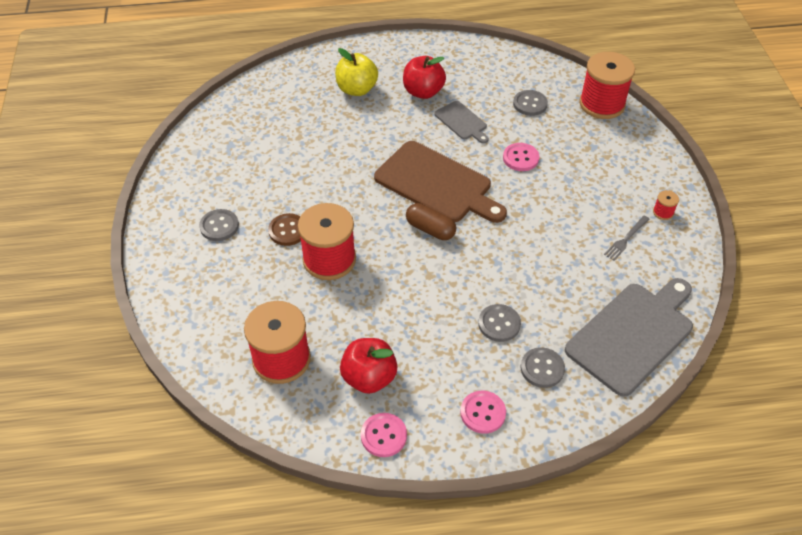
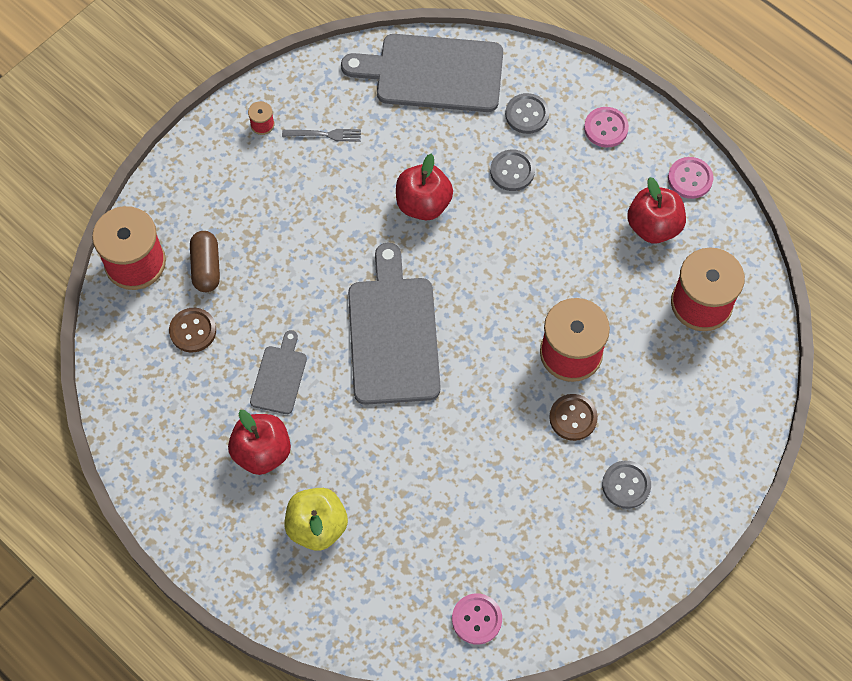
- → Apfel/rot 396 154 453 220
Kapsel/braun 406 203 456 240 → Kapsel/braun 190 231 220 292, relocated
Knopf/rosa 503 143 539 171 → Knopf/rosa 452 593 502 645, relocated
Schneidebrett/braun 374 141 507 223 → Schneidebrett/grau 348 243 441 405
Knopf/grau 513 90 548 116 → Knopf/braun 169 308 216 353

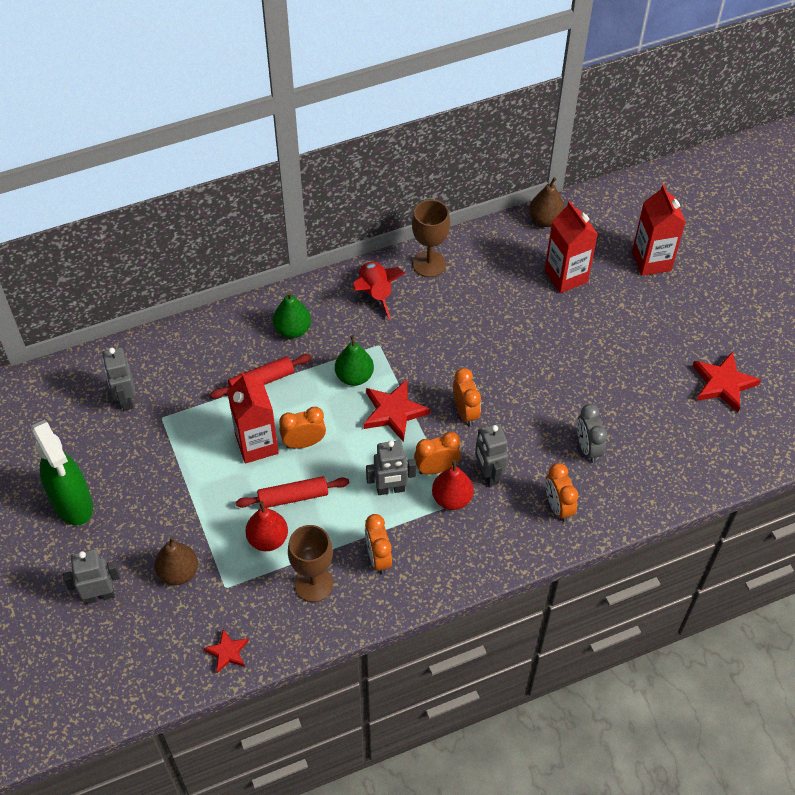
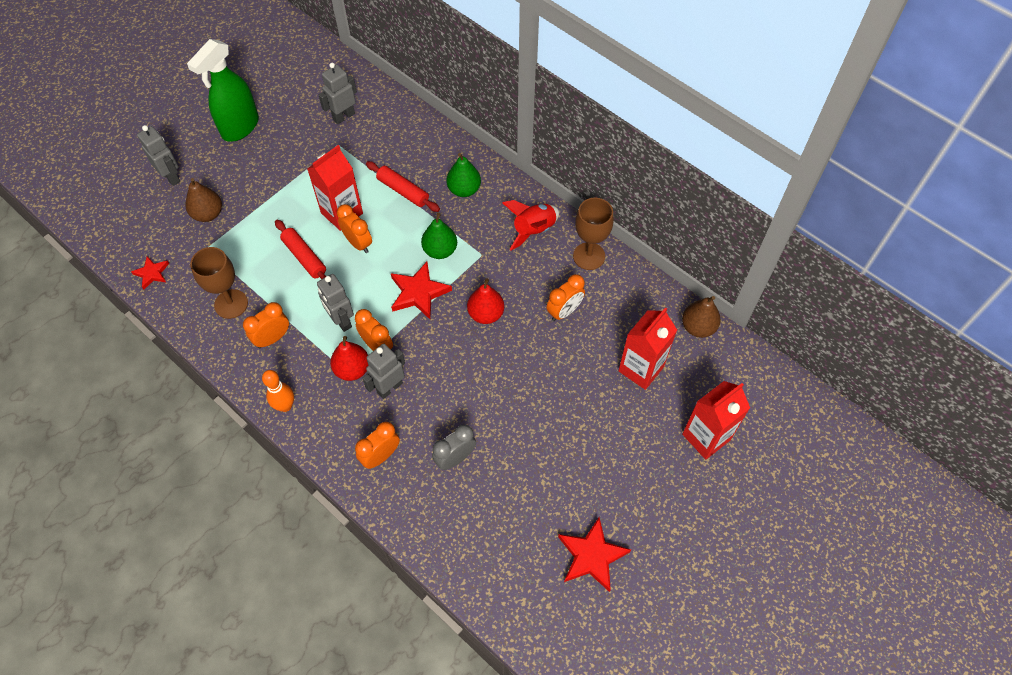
- → Bowlingkegel/orange 262 370 294 412
Birne/rot 245 501 288 551 → Birne/rot 467 278 504 324, relocated
Wecker/orange 453 368 481 426 → Wecker/orange 546 274 585 321, relocated

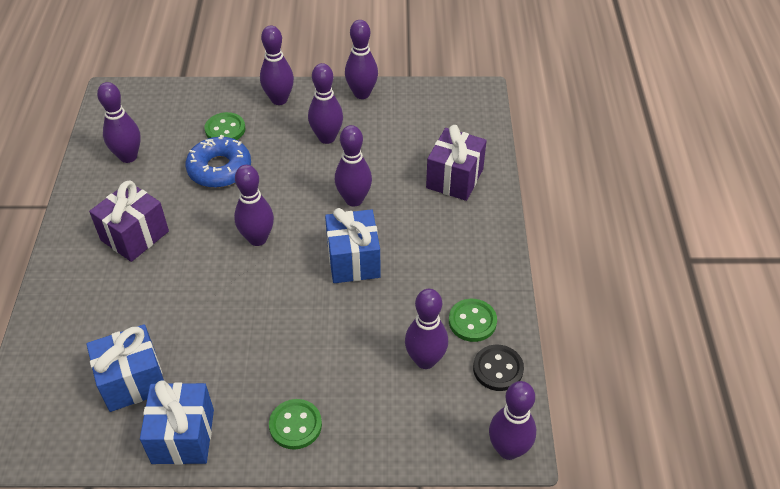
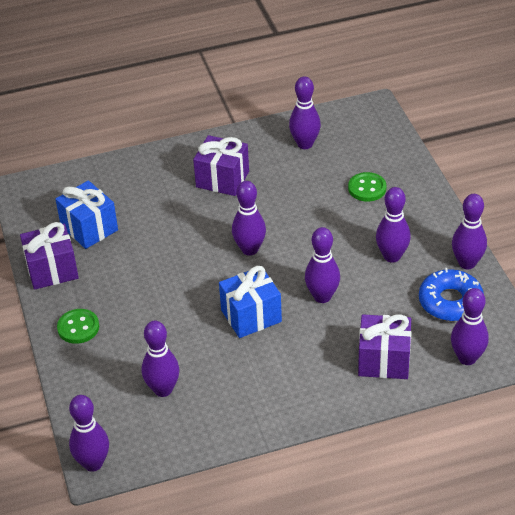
Knopf/grün 449 299 497 342 → -
Knopf/schwarz 473 345 524 391 → -
Donut/blau 185 135 251 188 → Donut/blau 419 268 484 321, relocated
Bowlingkegel/lila 260 26 294 105 → Bowlingkegel/lila 451 288 489 365, relocated
Geschenk/blau 140 380 214 465 → Geschenk/lila 20 222 79 290

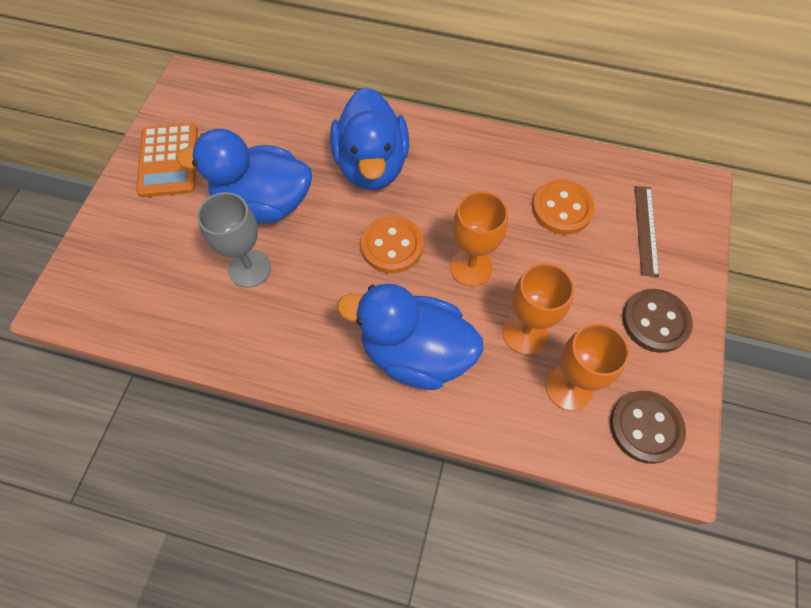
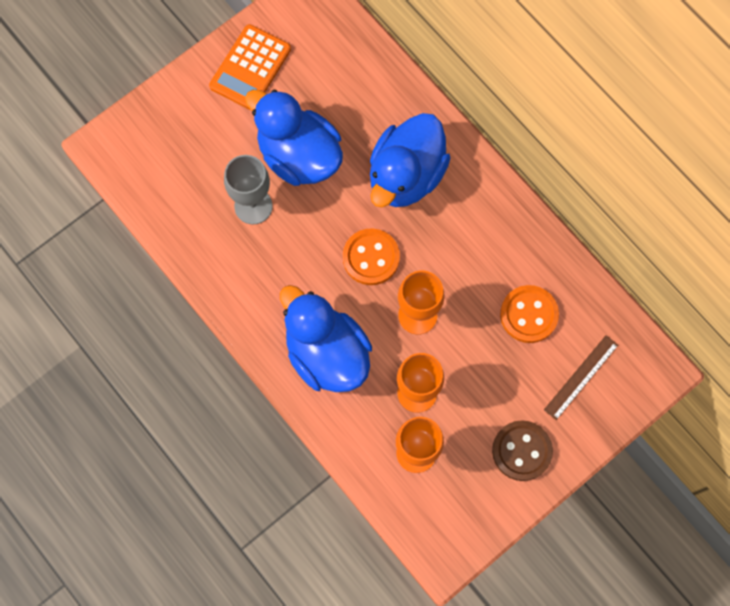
Knopf/braun 610 391 686 464 → -

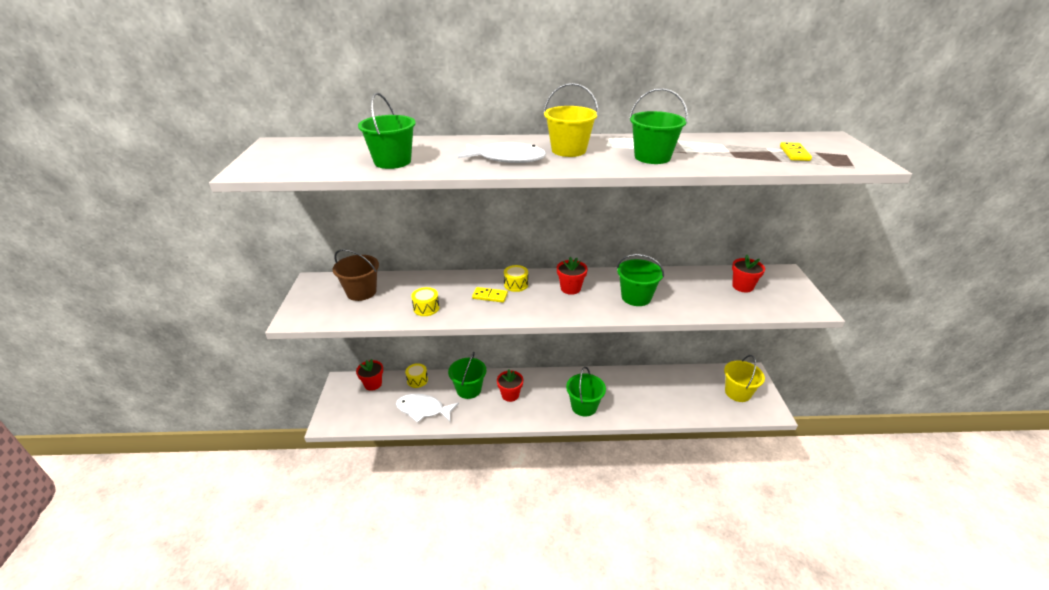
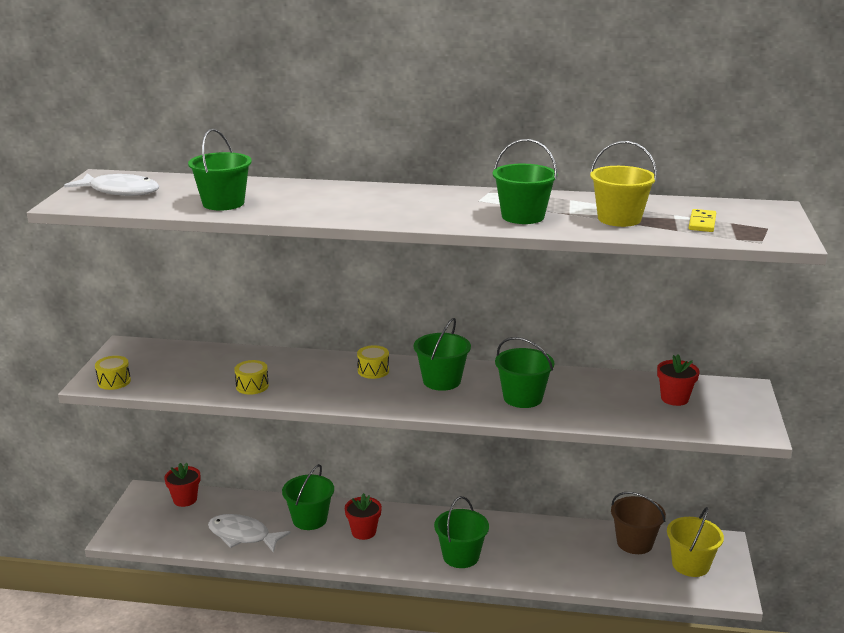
Dominostein/gelb 472 287 508 303 → -
Eimer/braun 333 249 379 301 → Eimer/braun 611 492 666 554, relocated
Trommel/gelb 405 363 428 388 → Trommel/gelb 95 356 131 390, relocated
Fisch/weiß 458 142 546 163 → Fisch/weiß 64 173 159 196, relocated
Eimer/gelb 544 83 598 157 → Eimer/gelb 590 141 657 227, relocated
Blumentopf/rot 557 256 588 295 → Eimer/grün 414 318 471 391

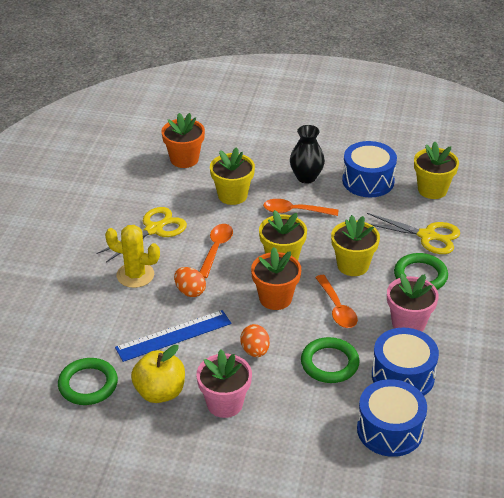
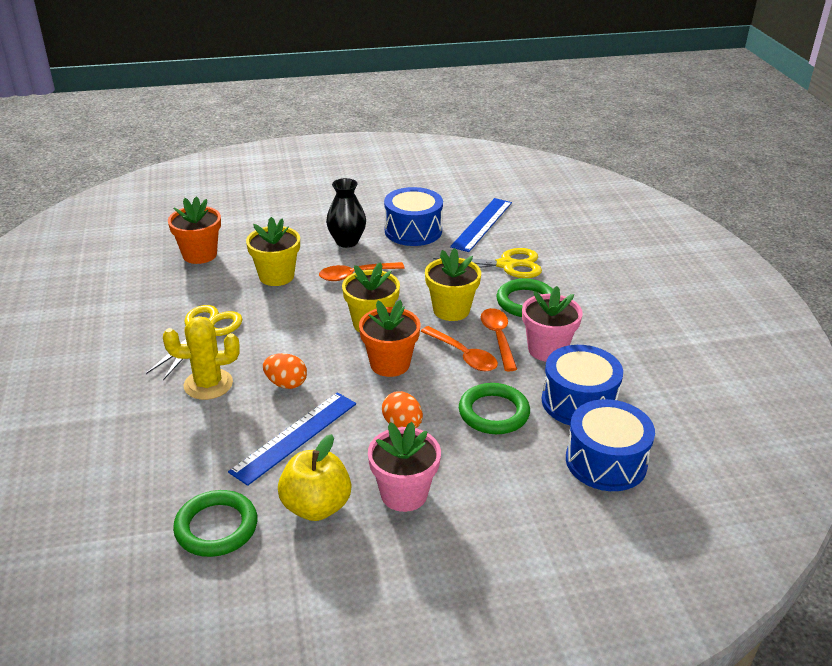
Löffel/orange 200 224 233 278 → Löffel/orange 481 308 517 371, relocated
Blumentopf/gelb 414 142 459 199 → Lineal/blau 450 198 512 252

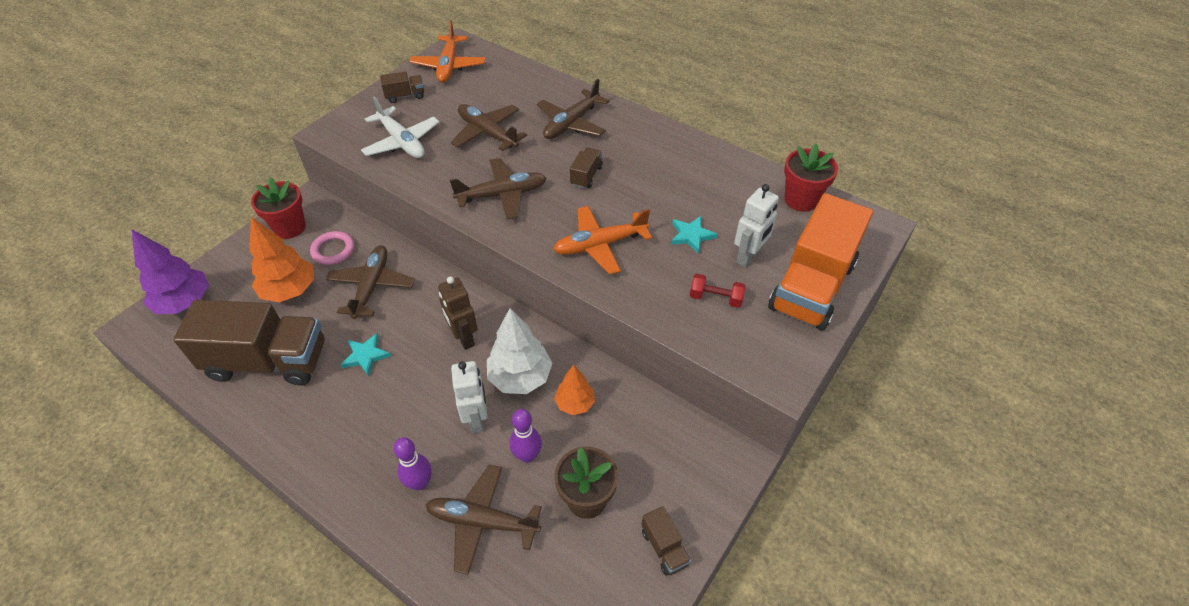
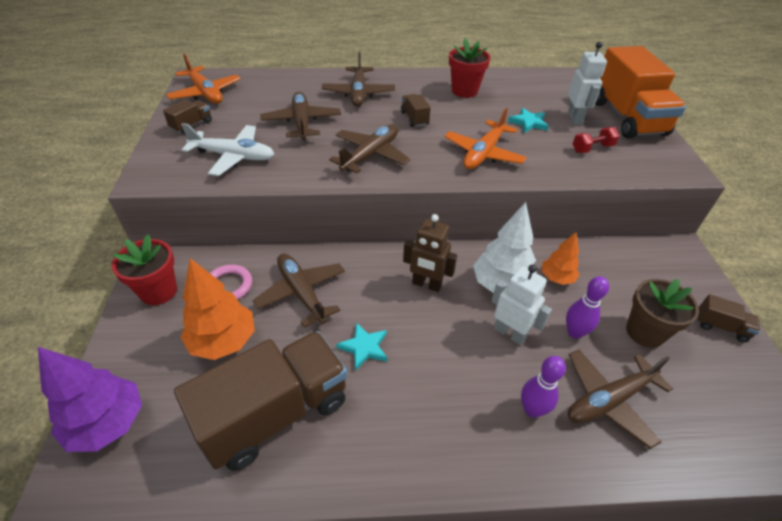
Blumentopf/rot 784 144 838 212 → Blumentopf/rot 449 38 491 98, relocated
Flugzeug/braun 451 104 527 151 → Flugzeug/braun 261 92 341 140, 75 degrees clockwise

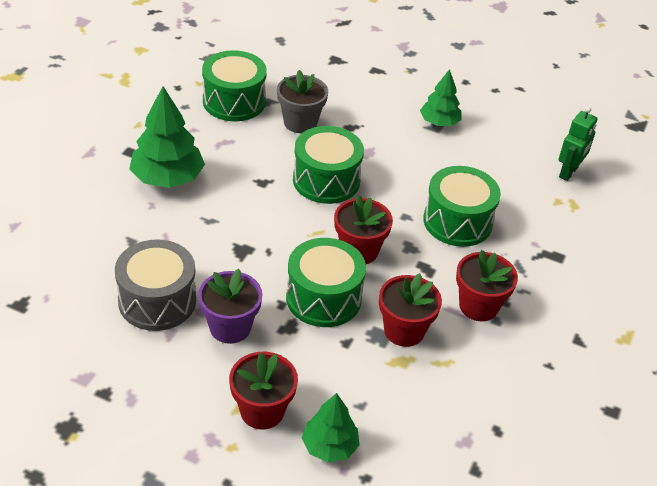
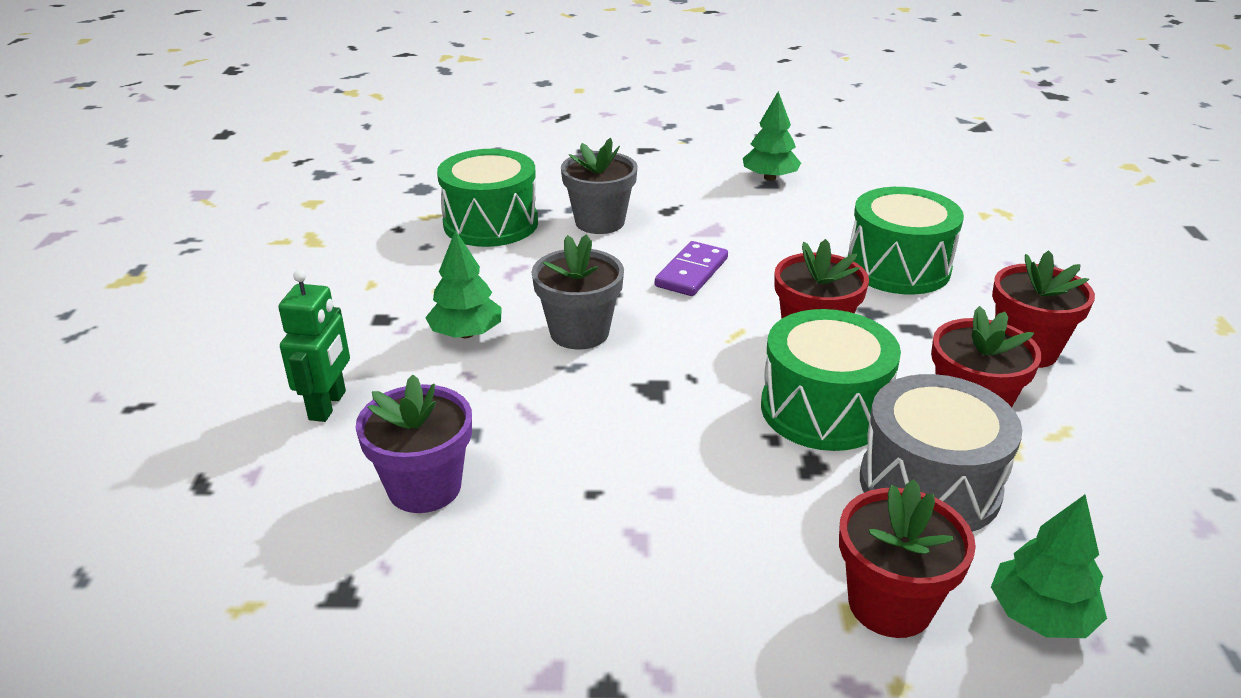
- → Blumentopf/grau 532 234 624 350
Trommel/grau 115 239 196 331 → Trommel/grau 860 374 1022 532, relocated
Blumentopf/lila 198 269 263 344 → Blumentopf/lila 355 374 472 513, relocated
Roboter/grün 558 107 598 181 → Roboter/grün 278 270 350 422, relocated
Trommel/grün 293 126 364 204 → Dominostein/lila 655 241 728 296
Baum/grün 129 87 205 188 → Baum/grün 425 230 502 338, x0.62

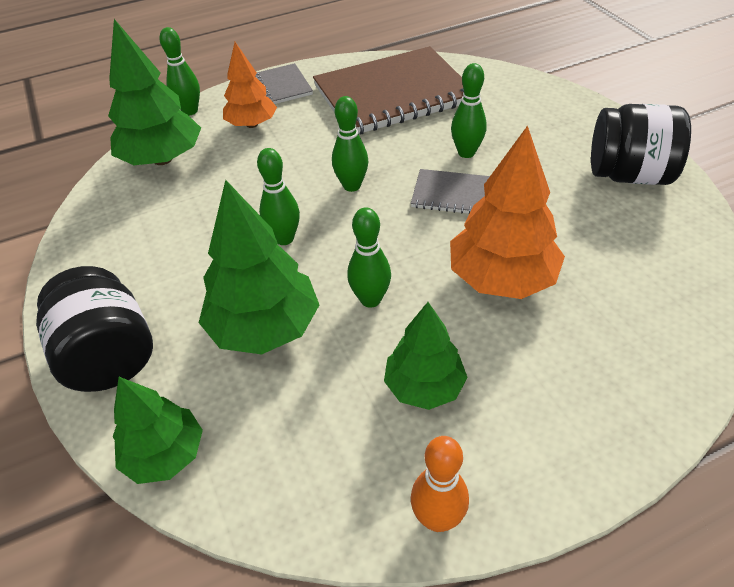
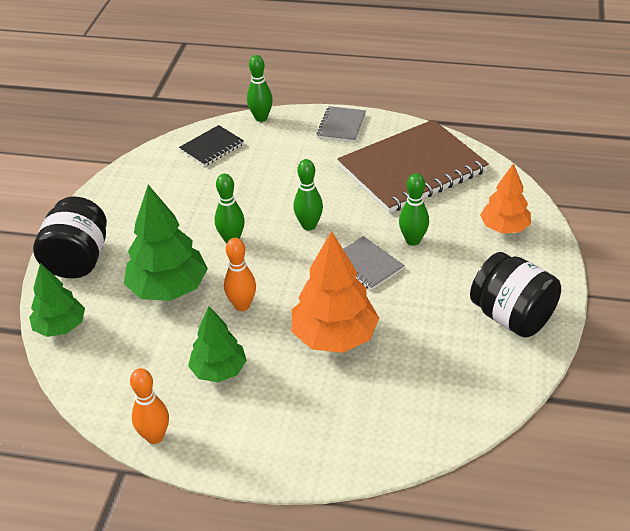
Baum/orange 223 42 277 128 → Baum/orange 480 163 531 233, relocated
Baum/grün 108 19 201 165 → Notizbuch/schwarz 179 125 244 166
Bowlingkegel/grün 347 207 391 308 → Bowlingkegel/orange 224 238 256 311
Notizbuch/braun 313 46 464 135 → Notizbuch/braun 337 120 489 213, 45 degrees counterclockwise

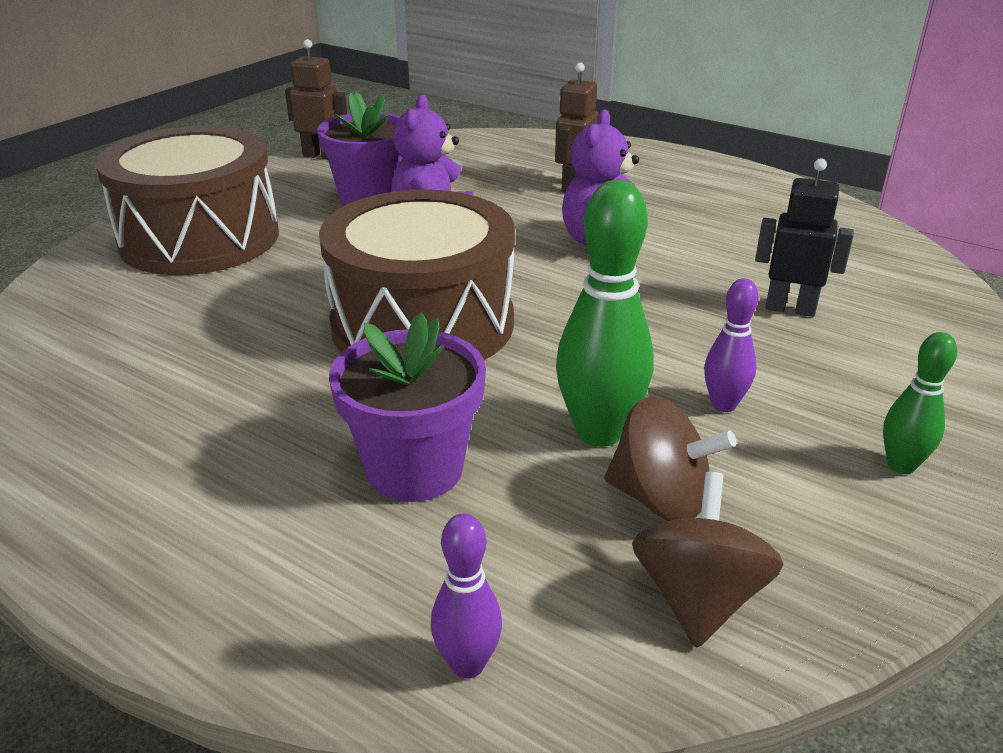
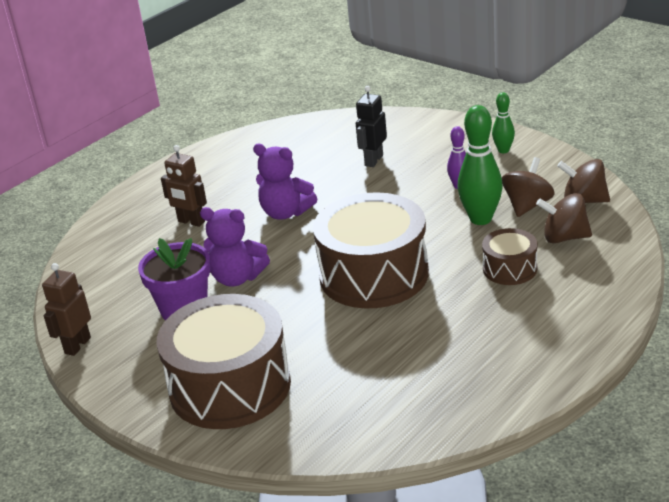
Bowlingkegel/lila 431 514 502 678 → -
- → Kreisel/braun 536 193 592 243
Blumentopf/lila 329 312 486 502 → Trommel/braun 482 228 538 285

